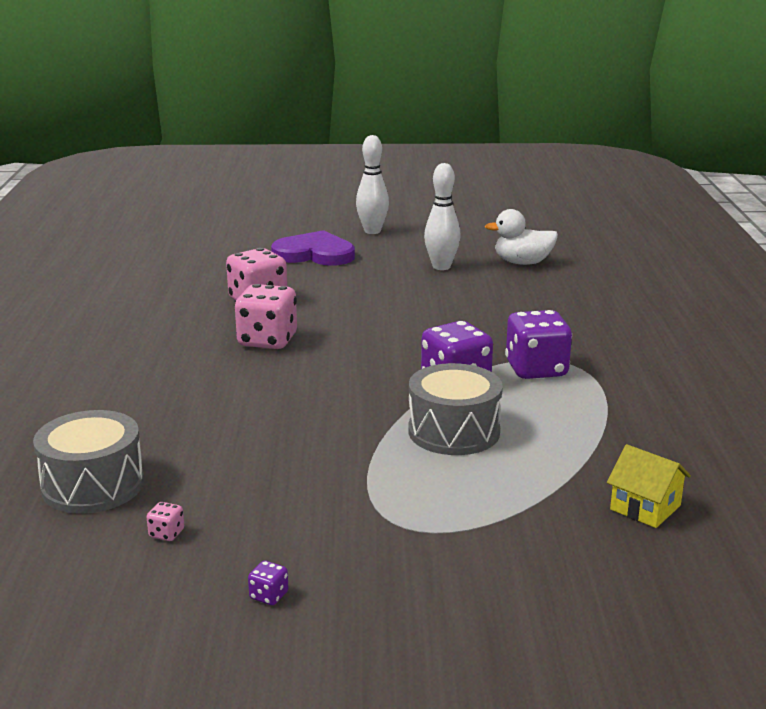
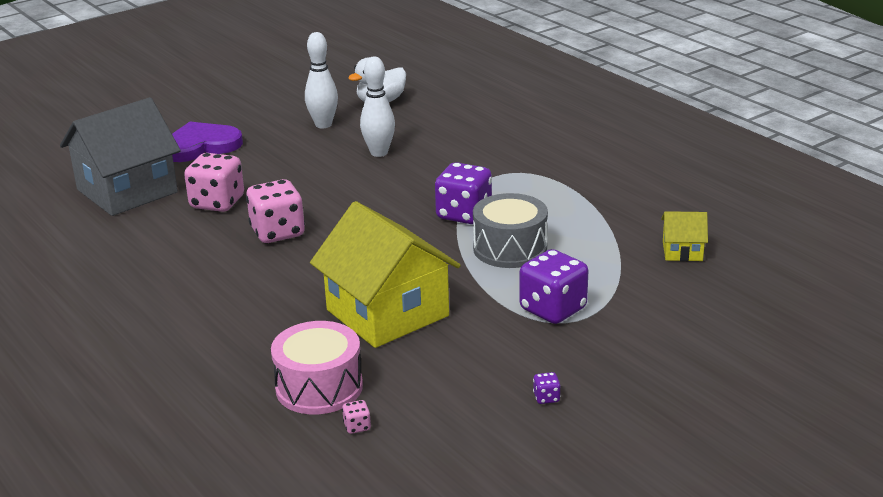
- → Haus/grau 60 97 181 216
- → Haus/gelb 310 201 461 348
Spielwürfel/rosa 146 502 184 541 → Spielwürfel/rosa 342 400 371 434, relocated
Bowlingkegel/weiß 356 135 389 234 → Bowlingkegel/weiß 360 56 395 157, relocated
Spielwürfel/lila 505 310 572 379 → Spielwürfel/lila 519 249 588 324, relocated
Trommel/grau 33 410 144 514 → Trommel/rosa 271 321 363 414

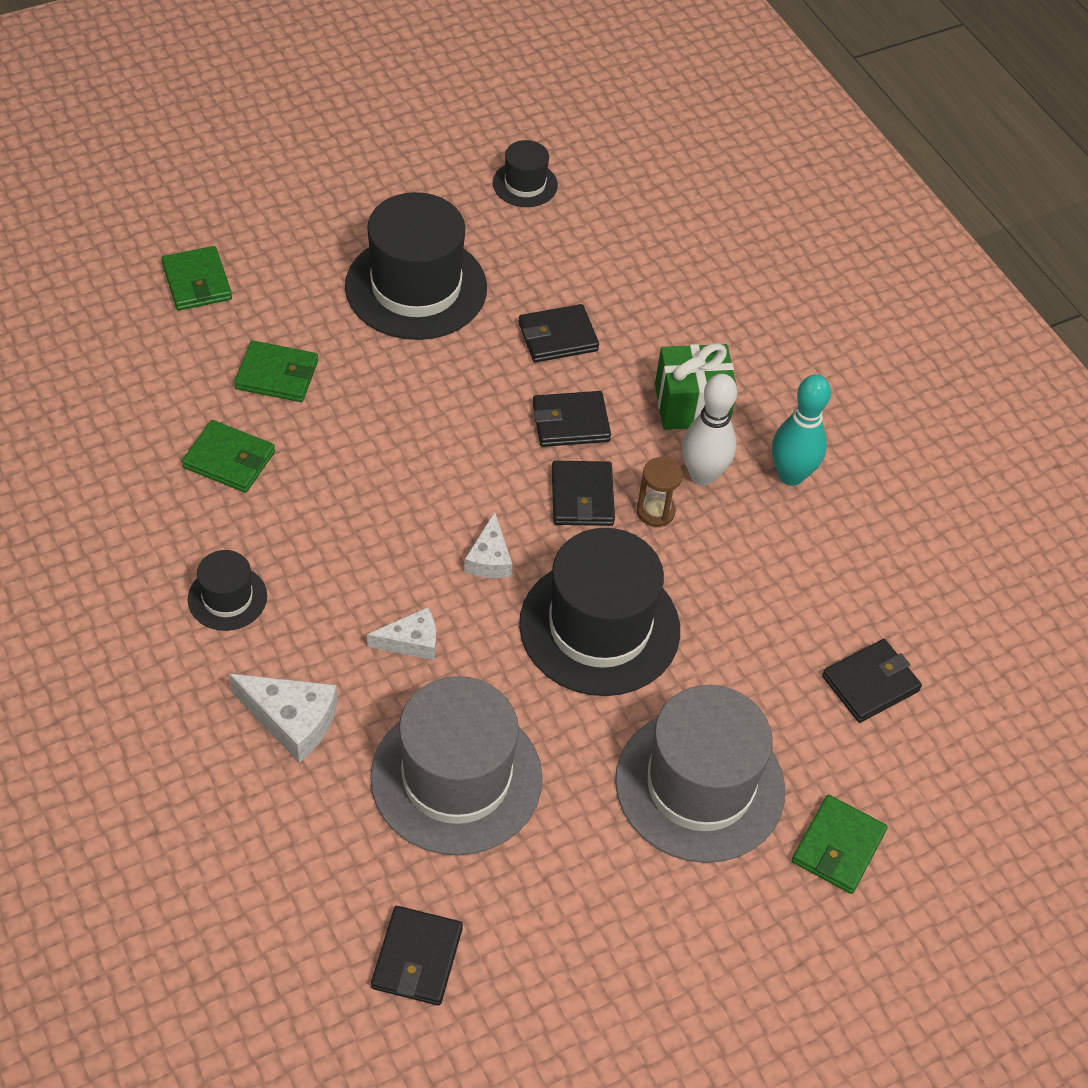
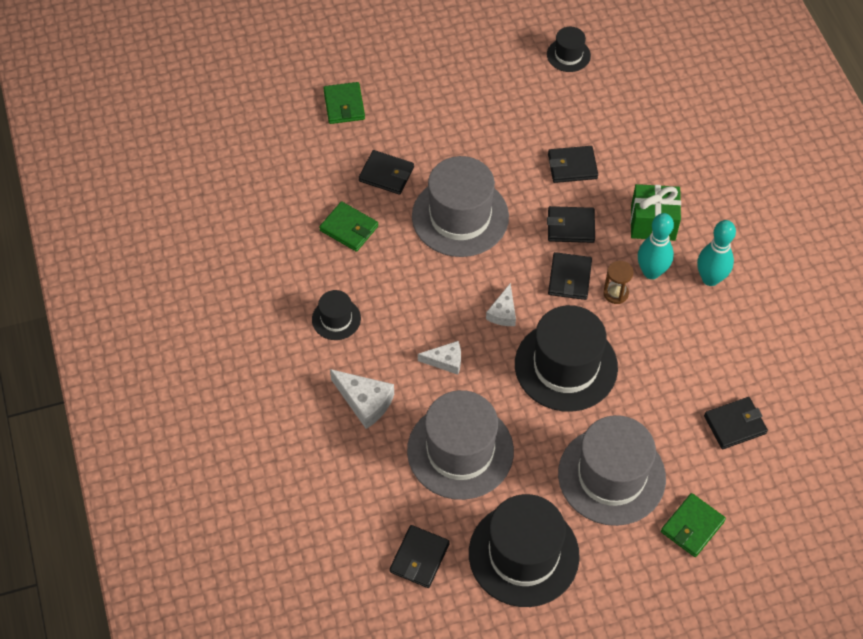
- → Hut/grau 412 156 509 257
Hut/schwarz 345 192 487 340 → Hut/schwarz 469 494 580 607, relocated
Geldbörse/grün 234 340 318 402 → Geldbörse/schwarz 359 150 414 195
Bowlingkegel/weiß 682 374 737 485 → Bowlingkegel/türkis 638 213 674 279

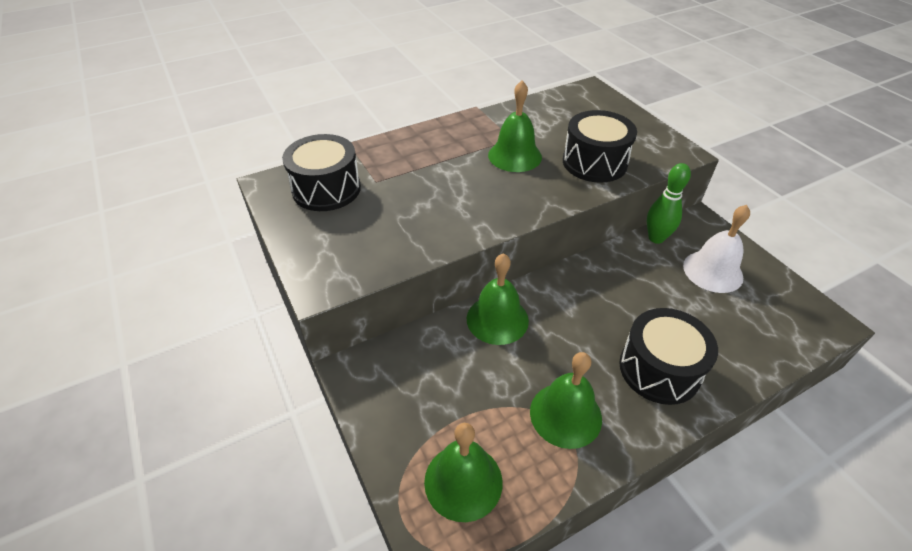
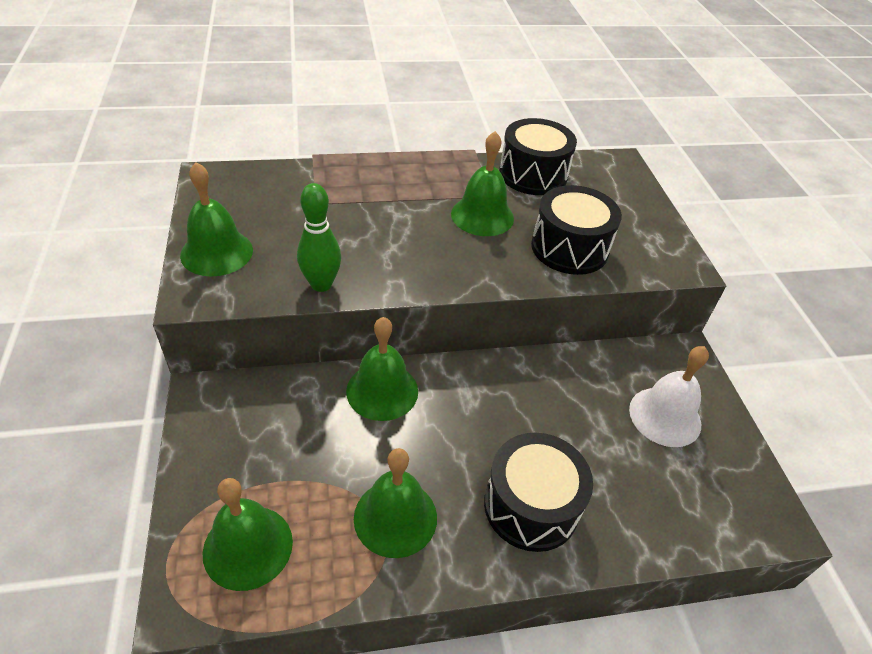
- → Glocke/grün 180 162 253 277
Trommel/schwarz 282 134 361 211 → Trommel/schwarz 499 118 577 195, relocated
Bowlingkegel/grün 647 163 691 244 → Bowlingkegel/grün 297 183 341 292, relocated

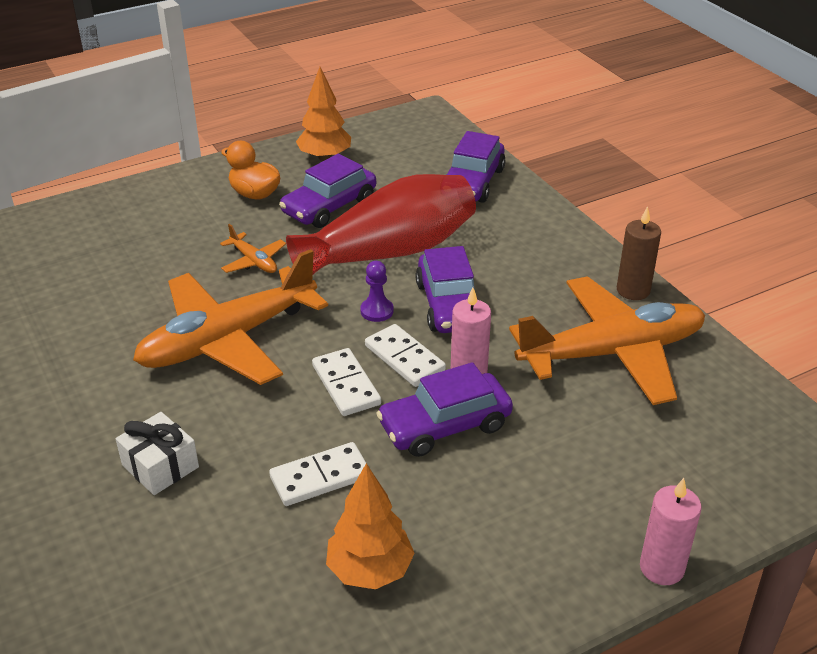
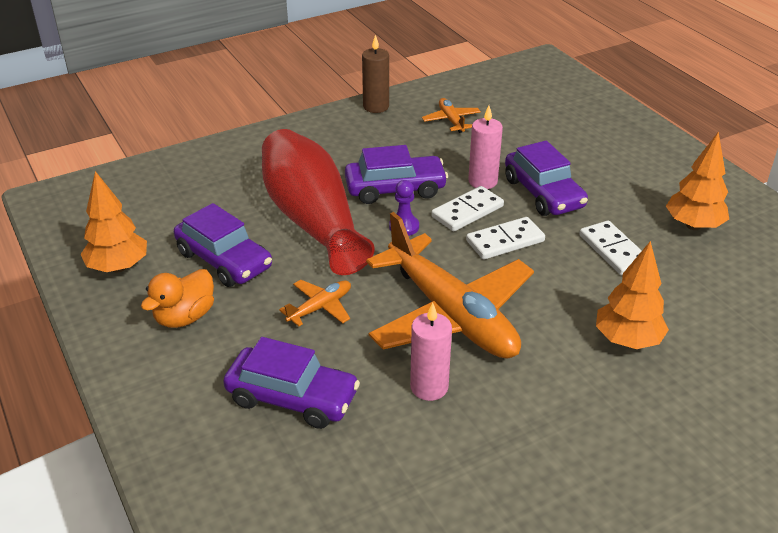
Auto/lila 447 131 506 203 → Auto/lila 223 337 360 429, relocated
Kerze/rosa 640 478 702 585 → Kerze/rosa 410 303 452 401, relocated
Geschenk/weiß 116 412 199 495 → Baum/orange 596 241 669 349
Flugzeug/orange 509 276 705 405 → Flugzeug/orange 422 98 481 133, x0.42

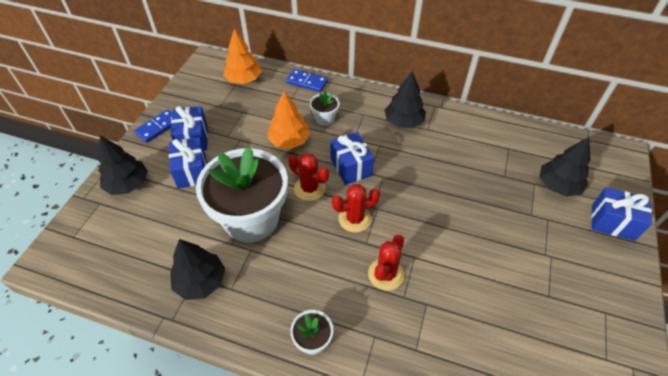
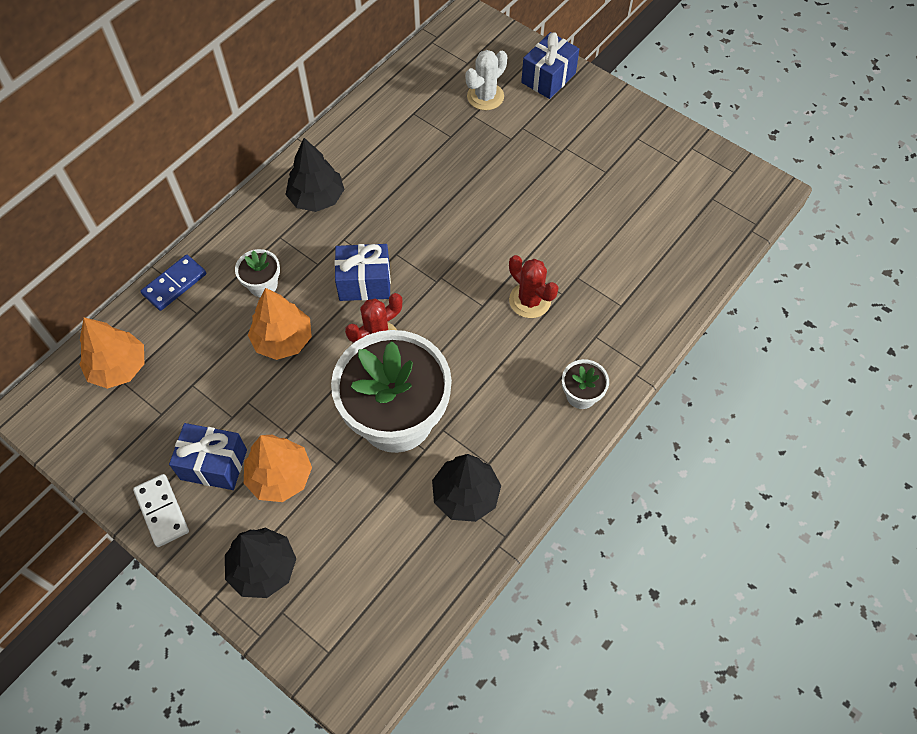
Kaktus/rot 332 184 380 233 → -
Geschenk/blau 169 137 207 189 → Baum/orange 244 435 312 502
Baum/schwarz 540 137 591 197 → Kaktus/weiß 465 50 508 110
Dominostein/blau 134 109 172 143 → Dominostein/weiß 133 474 189 547

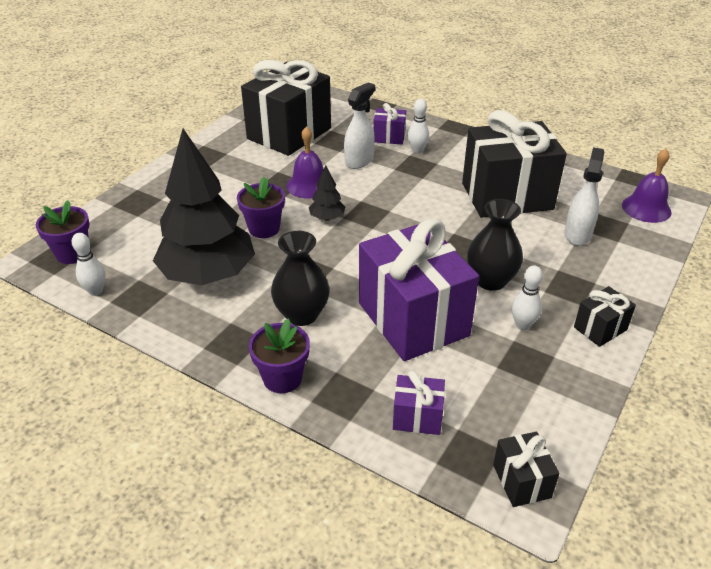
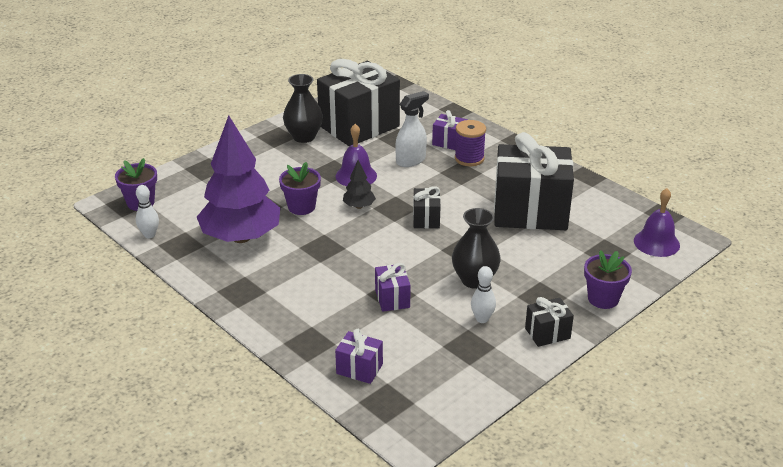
Sprühflasche/weiß 564 147 605 246 → -
Blumentopf/lila 249 319 310 393 → Blumentopf/lila 584 250 632 309, relocated
Vase/schwarz 271 231 330 326 → Vase/schwarz 283 74 323 143, relocated
Geschenk/schwarz 493 432 560 507 → Geschenk/schwarz 413 186 441 228, relocated
Bowlingkegel/weiß 408 99 429 154 → Garnrolle/lila 455 120 486 166
Baum/schwarz 153 129 255 285 → Baum/lila 197 115 280 243
Geschenk/lila 359 218 479 361 → Geschenk/lila 375 263 411 312, x0.44

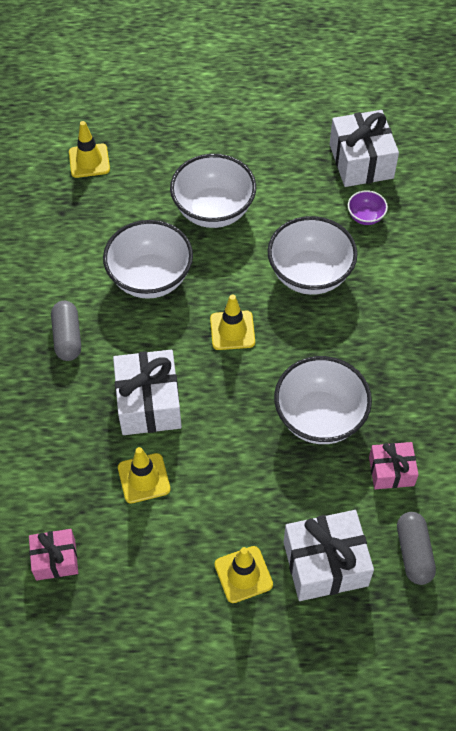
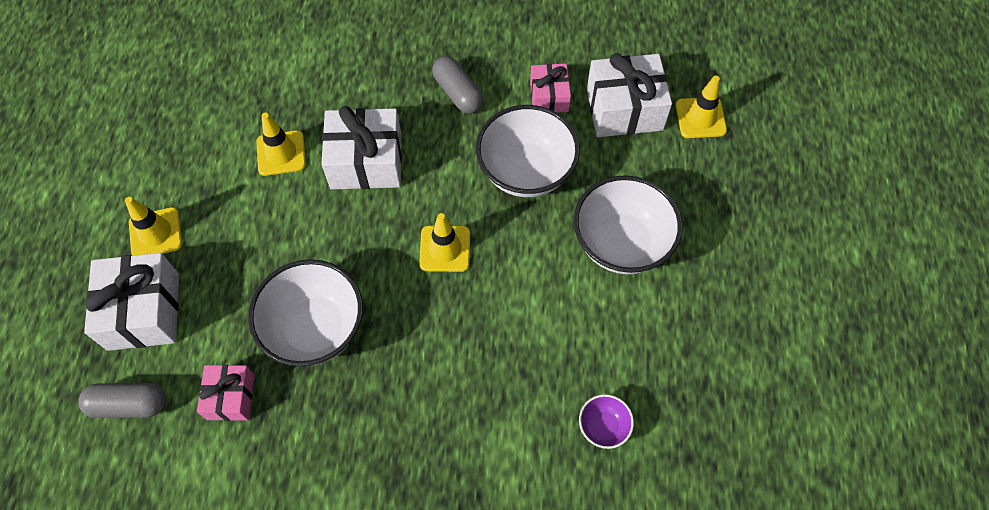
Schüssel/weiß 268 216 358 295 → -
Geschenk/rosa 29 529 78 581 → Geschenk/rosa 530 63 571 113, relocated
Geschenk/weiß 330 110 399 187 → Geschenk/weiß 587 53 672 137, relocated
Kapsel/grau 51 301 81 361 → Kapsel/grau 432 56 483 114, 60 degrees clockwise

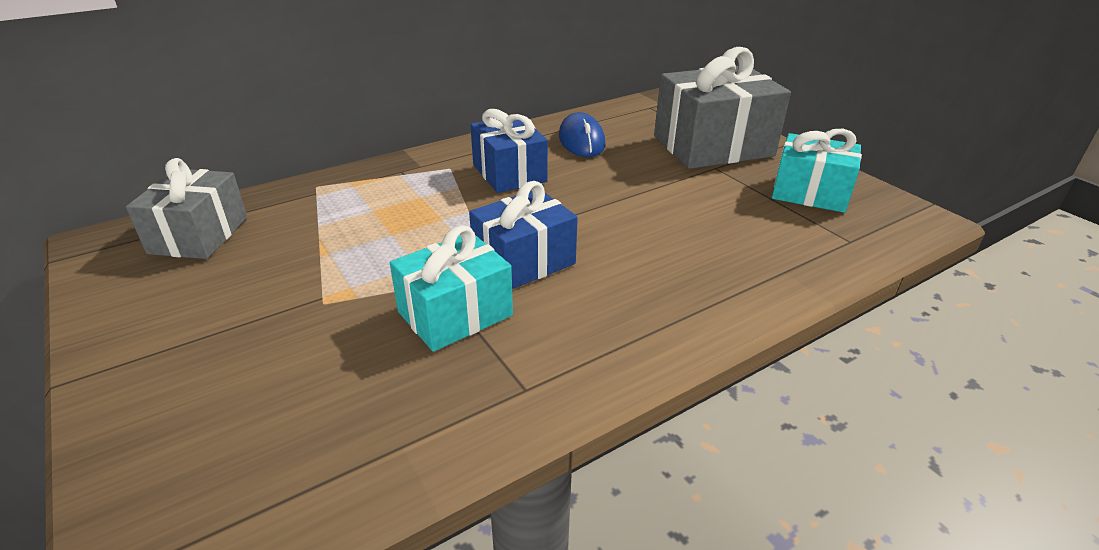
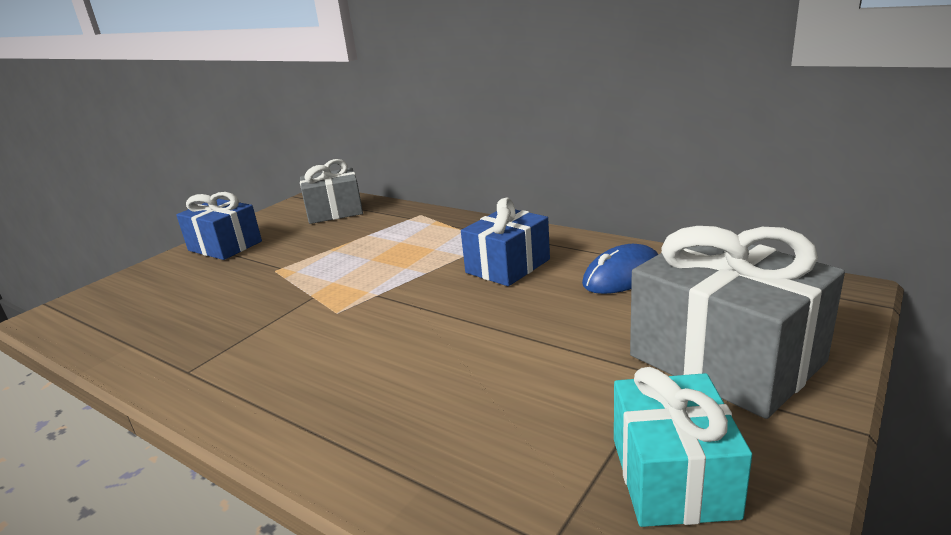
Geschenk/türkis 390 225 513 352 → -
Geschenk/blau 469 181 578 289 → Geschenk/blau 176 192 262 260, relocated

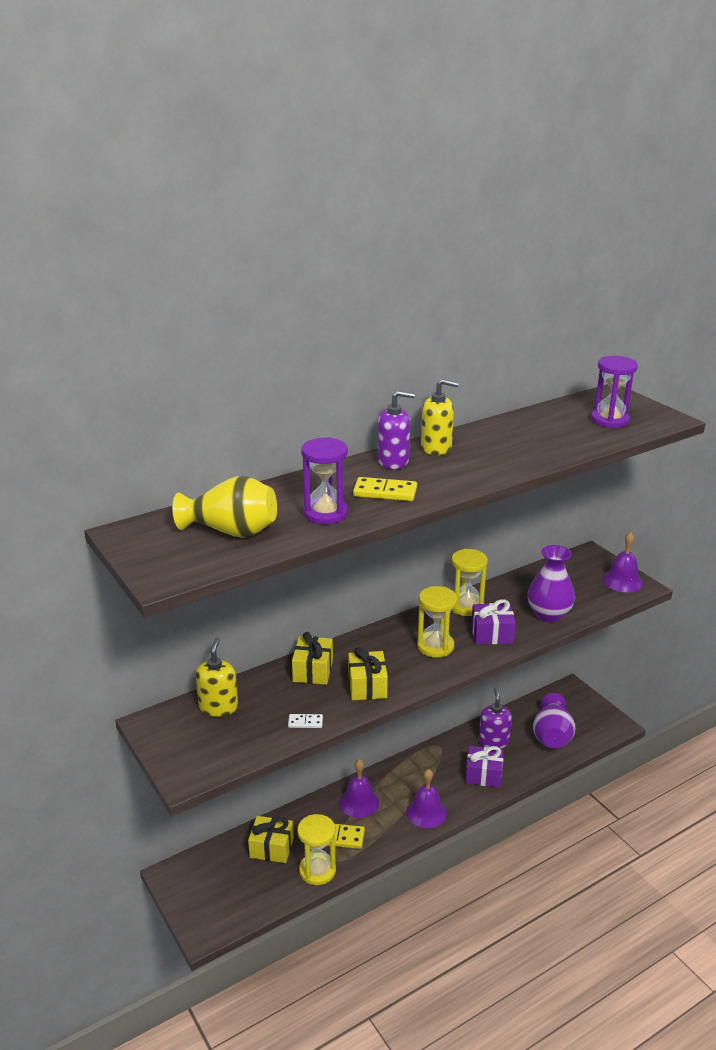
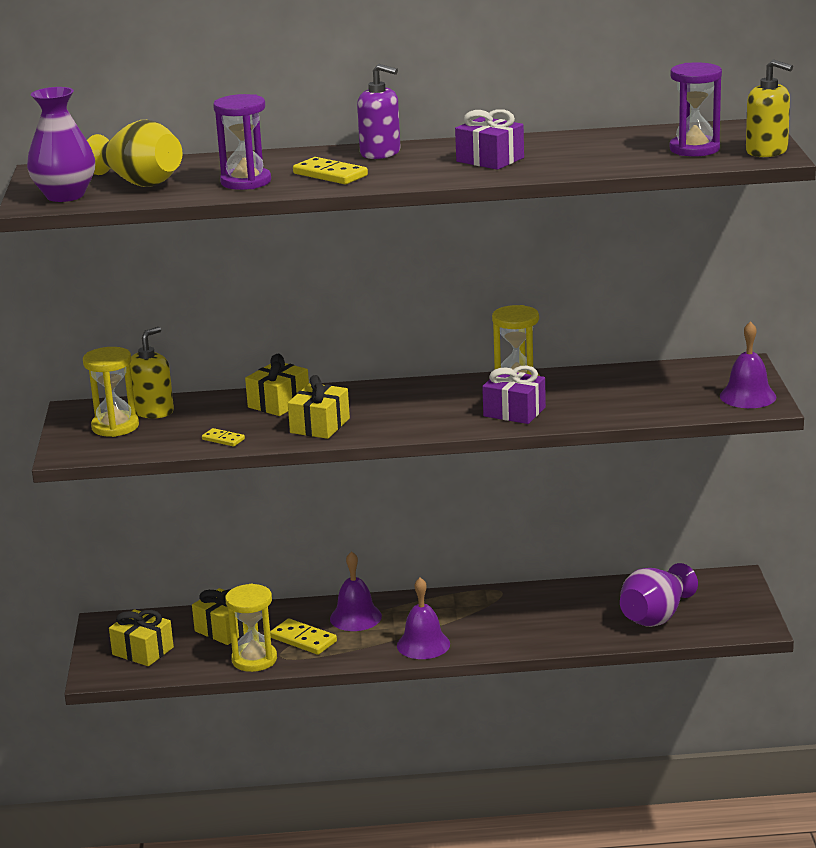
Seifenspender/lila 479 688 512 749 → -
- → Geschenk/gelb 109 609 174 666
Sanduhr/gelb 417 586 457 658 → Sanduhr/gelb 83 347 139 437, relocated
Seifenspender/gelb 421 379 459 455 → Seifenspender/gelb 746 59 793 157, relocated
Geschenk/lila 466 746 504 788 → Geschenk/lila 455 109 524 170, relocated
Vase/lila 528 545 575 623 → Vase/lila 27 87 95 202, relocated
Dominostein/weiß 288 714 323 728 → Dominostein/gelb 202 428 245 447

